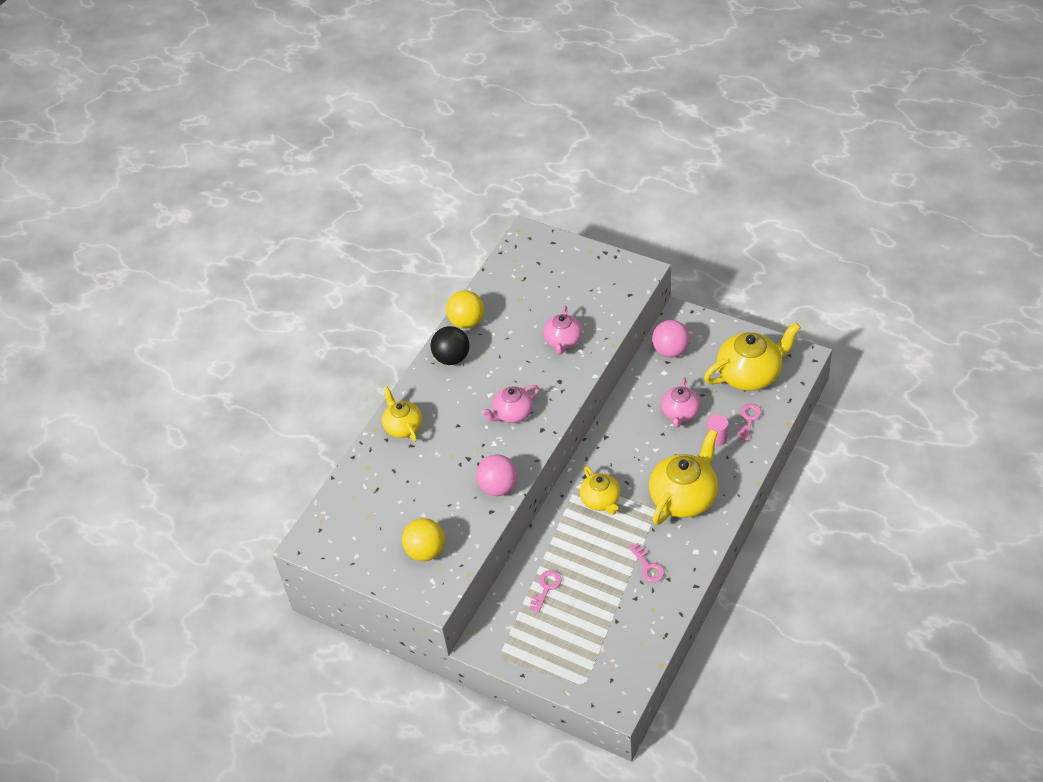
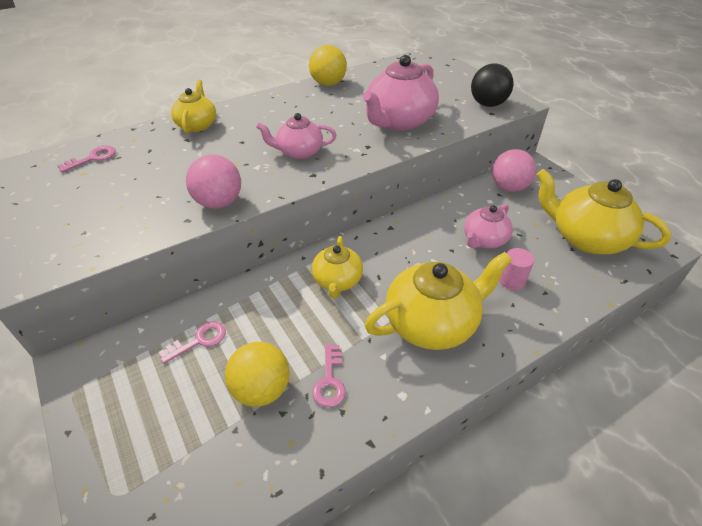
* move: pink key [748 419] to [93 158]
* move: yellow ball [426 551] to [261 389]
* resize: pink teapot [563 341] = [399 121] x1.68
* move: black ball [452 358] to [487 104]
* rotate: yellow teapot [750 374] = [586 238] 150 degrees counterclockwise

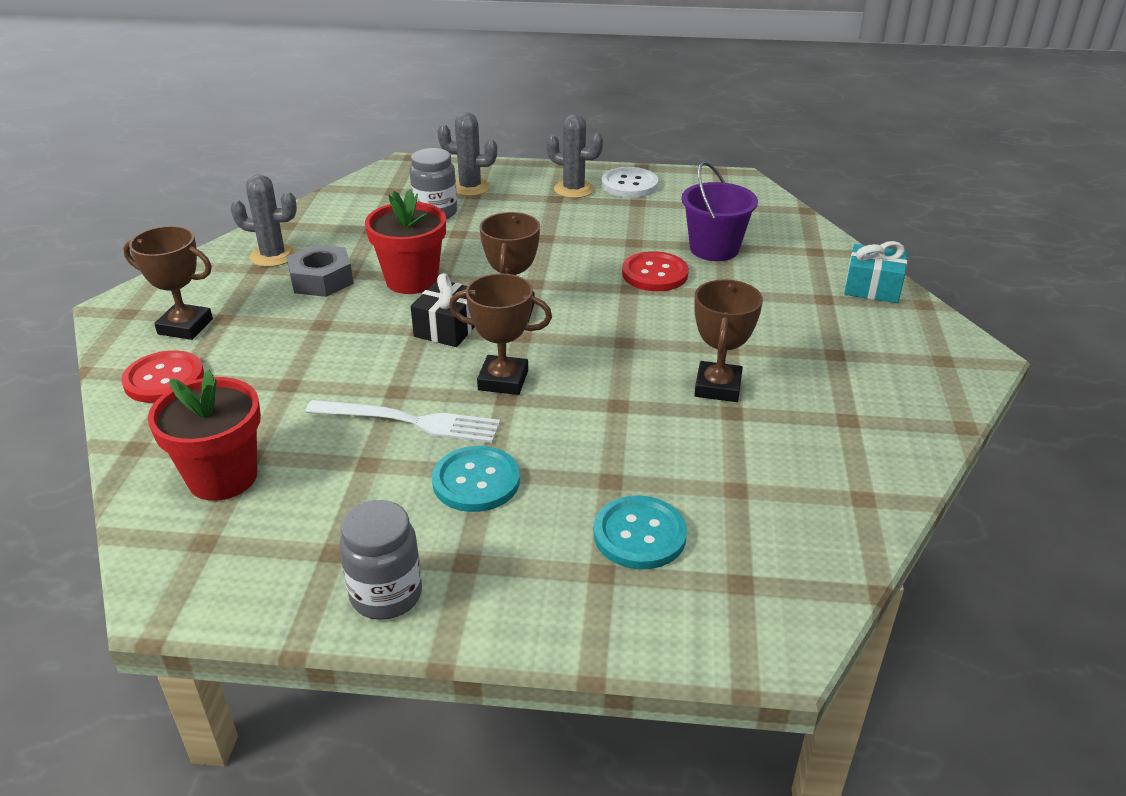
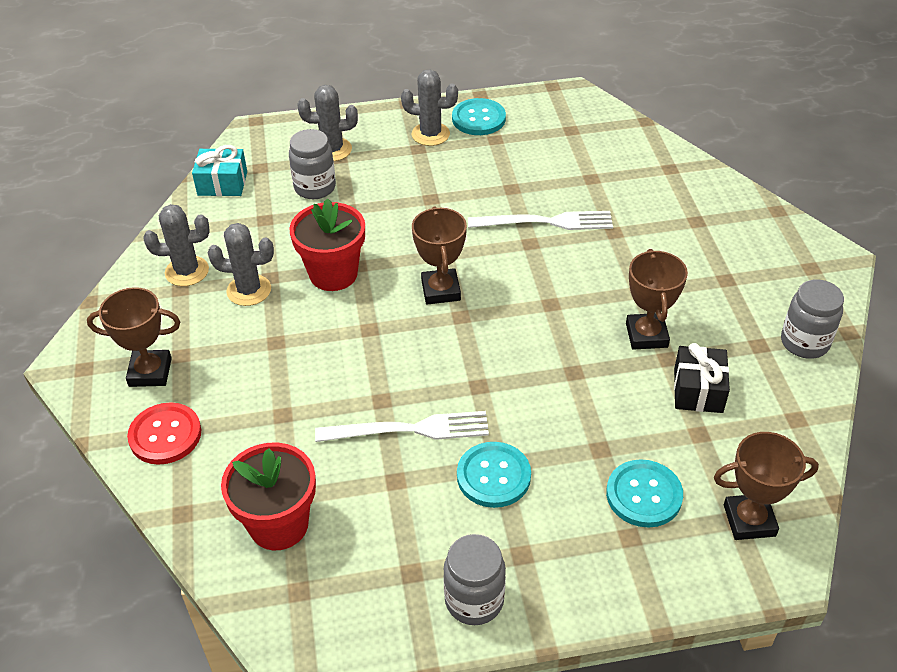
* move: turquoise gift [872 288] to [222 183]
* replace: grey nut [321 280] to grey cactus [249 290]
* recolor: white button [629 184] to turquoise button [478 119]
* replace: red button [655 274] to white fork [545 222]
* move: black gift [448 328] to [698 390]
* move: brown trophy [503 380] to [749 520]
* insert: grey jar [804 342]
* delete: purple bucket [714 249]

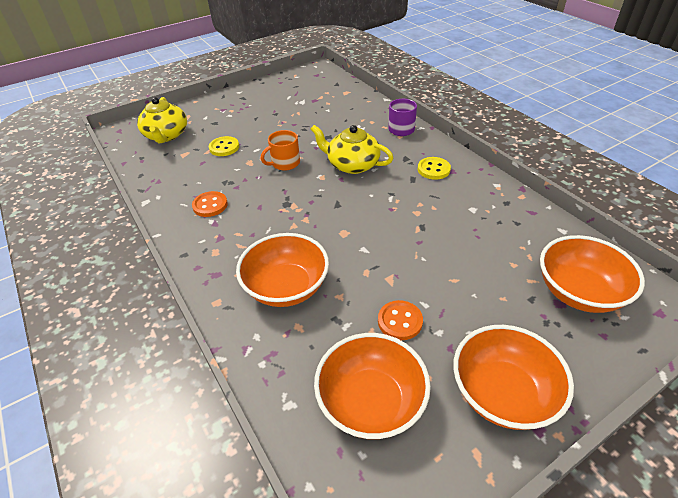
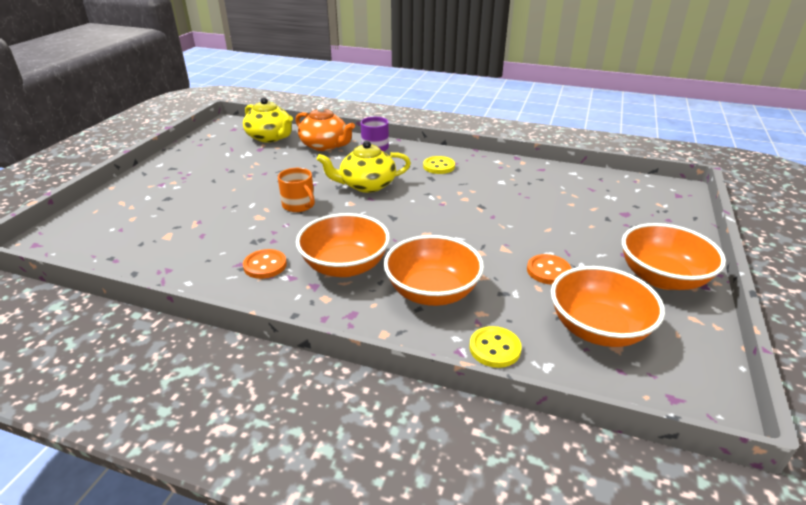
* move: yellow teapot [166 135] to [270 137]
* rotate: orange mug [285 163] = [299 205] 60 degrees counterclockwise
* insert: orange teapot [325 145]
* move: orange bowl [579 292] to [345 266]
* move: yellow button [224 147] to [494 348]

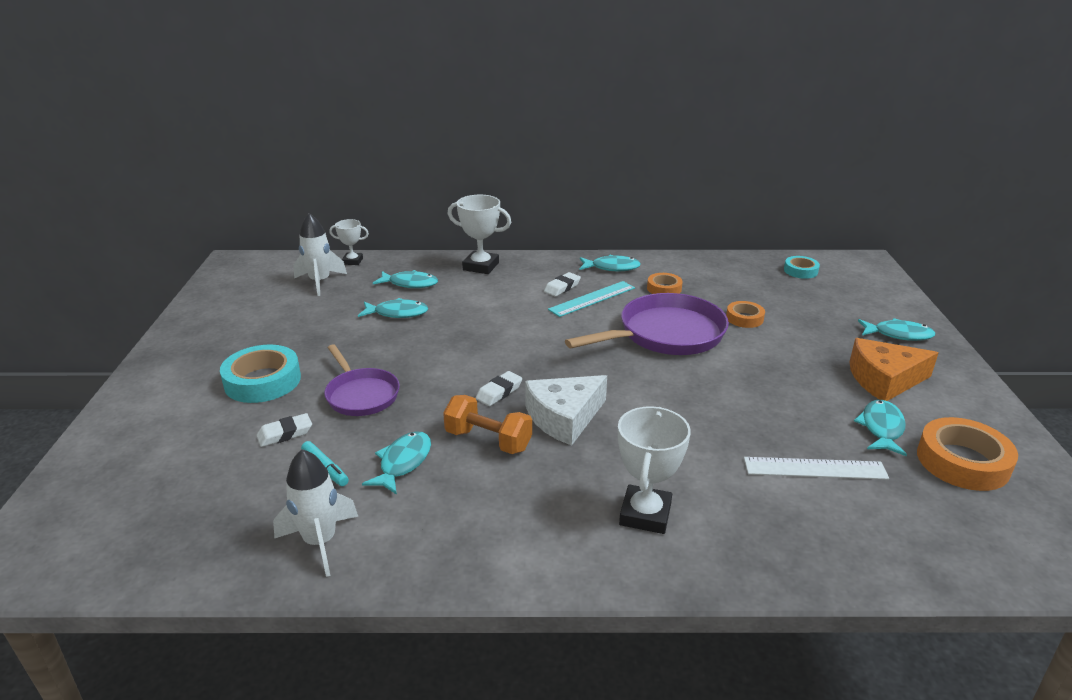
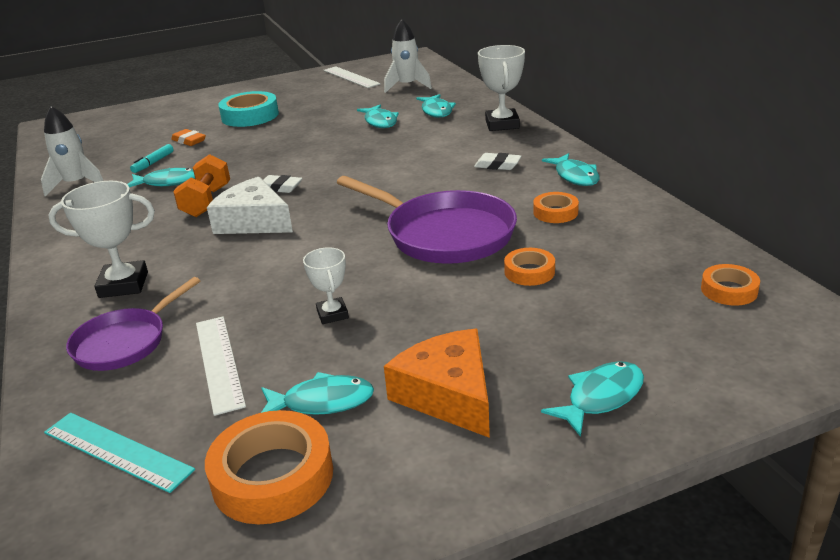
* move: turquoise ruler [592 299] to [117 451]
* move: purple pan [361 394] to [125 342]
* recolor: white eraser [285 434] to orange eraser [189 141]
* move: white trophy [352 261] to [332 314]
* insert: white ruler [351 77]
* rotate: turquoise fish [898 334] = [600 398] 120 degrees counterclockwise
* recolor: turquoise tape [800 271] to orange tape [729 290]

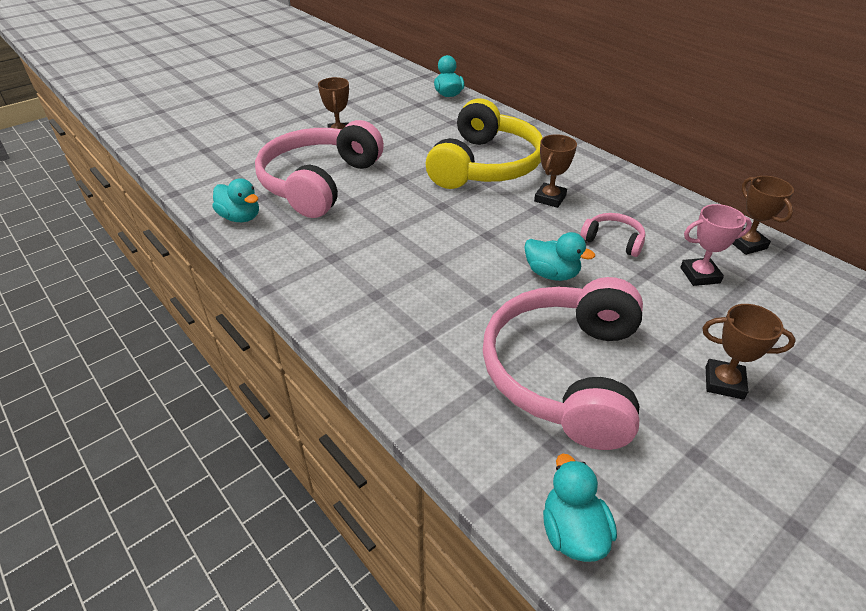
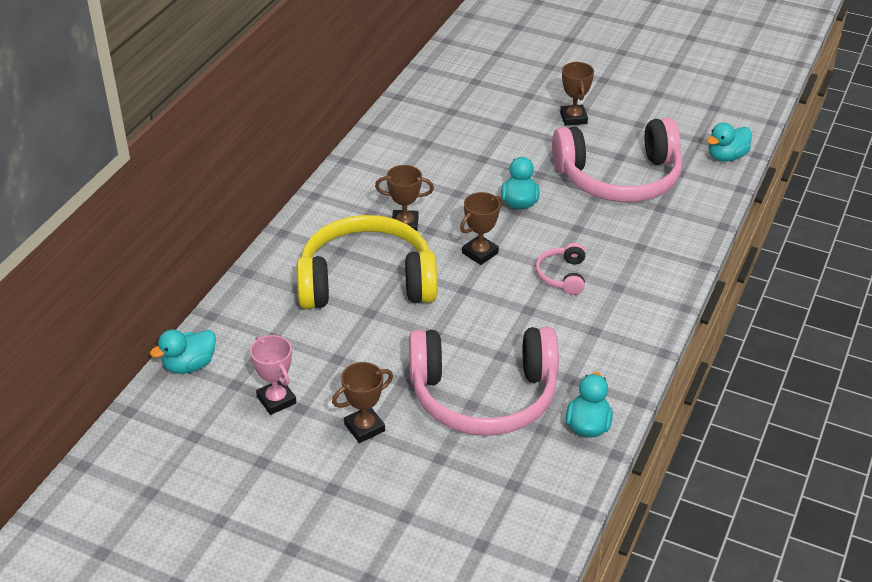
* move: pink trophy [700 275] to [276 400]
* move: brown trophy [746 244] to [480 253]
* move: pink headphones [613 241] to [562 276]

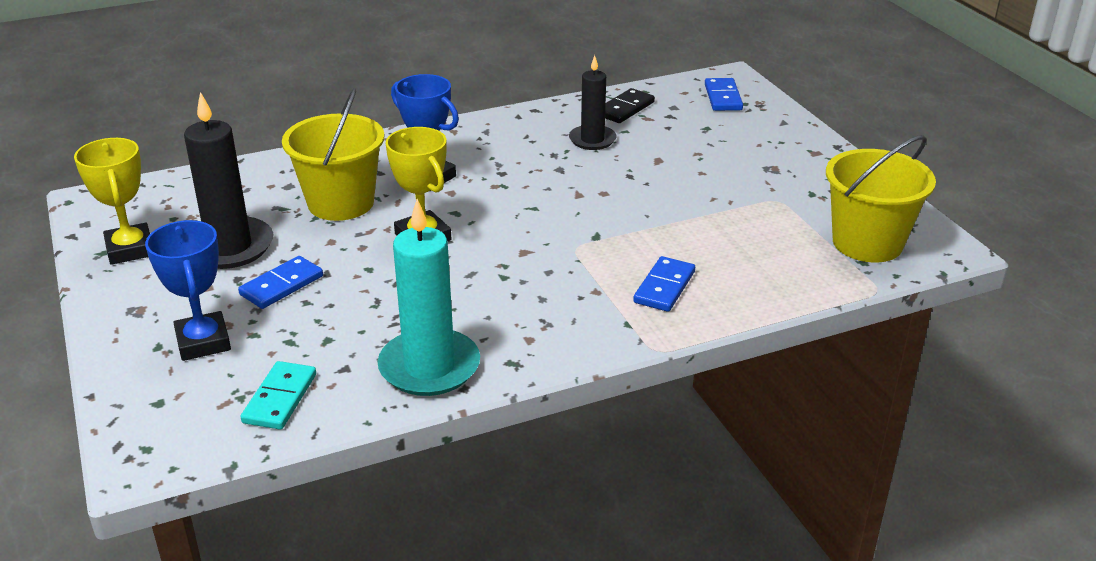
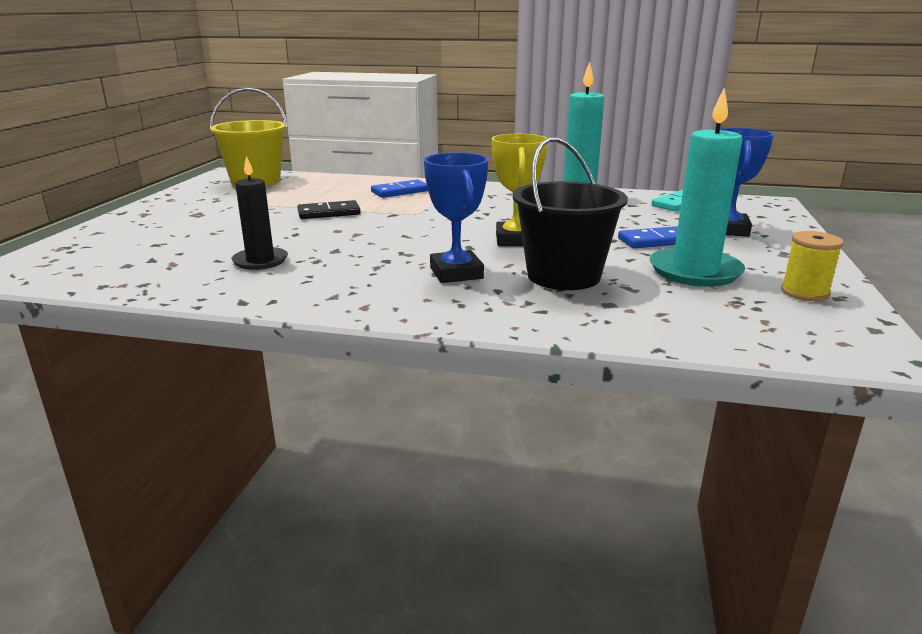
* move: black domino [625 109] to [329 213]
* recolor: yellow bucket [341 203] to black bucket [563 276]
* recolor: black candle [229 247] to turquoise candle [695 271]
* replace: yellow trophy [130 249] to yellow spool [804 293]
* delete: blue domino [723 97]

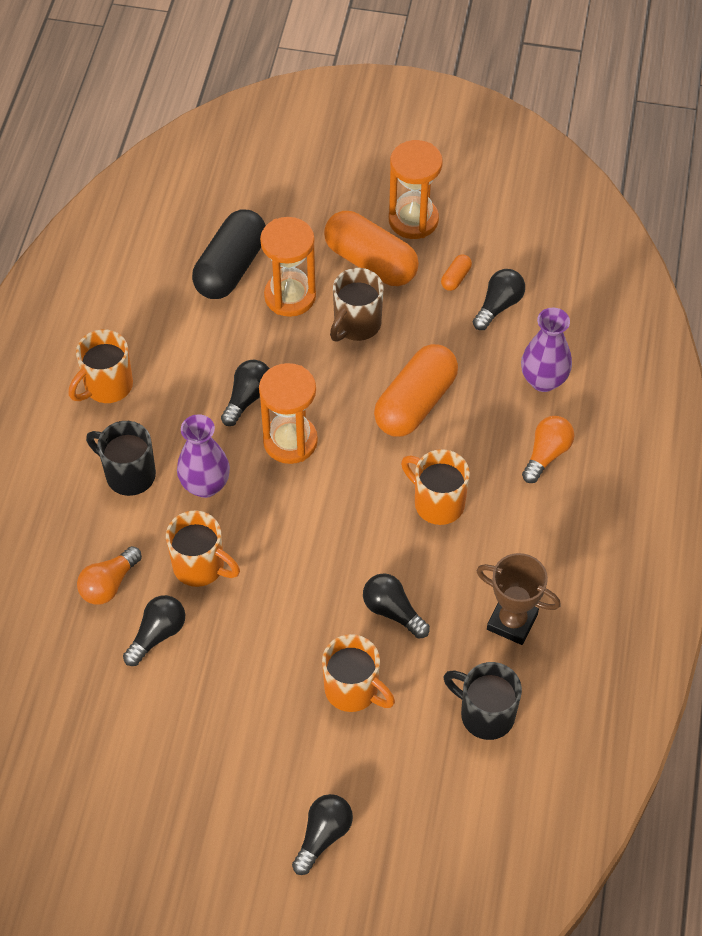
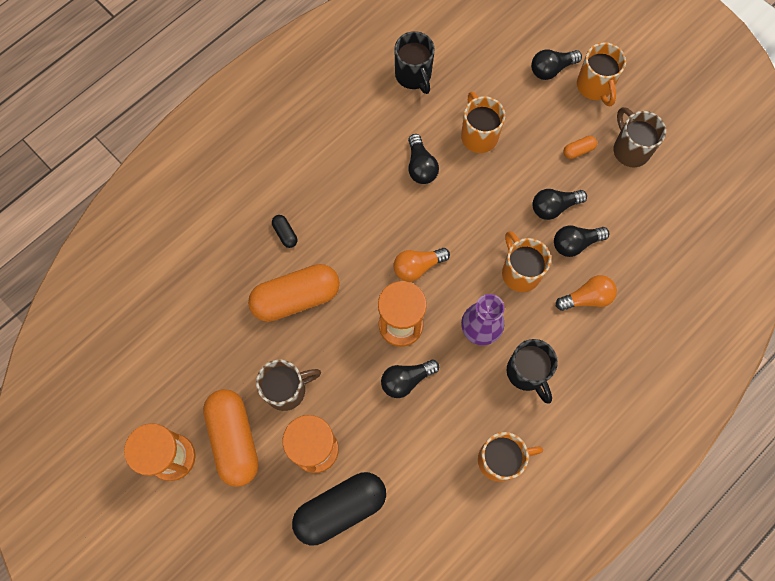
* insert: black capsule [285 233]
* move: orange light bulb [546 454] to [417 267]
* move: black light bulb [498 306] to [554 207]
* move: orange capsule [455 278] to [578 150]
* move: orange mug [437 503] to [595 86]
* insert: brown mug [630 149]
* delete: brown trophy [512 622]
* delete: purple vase [543 380]

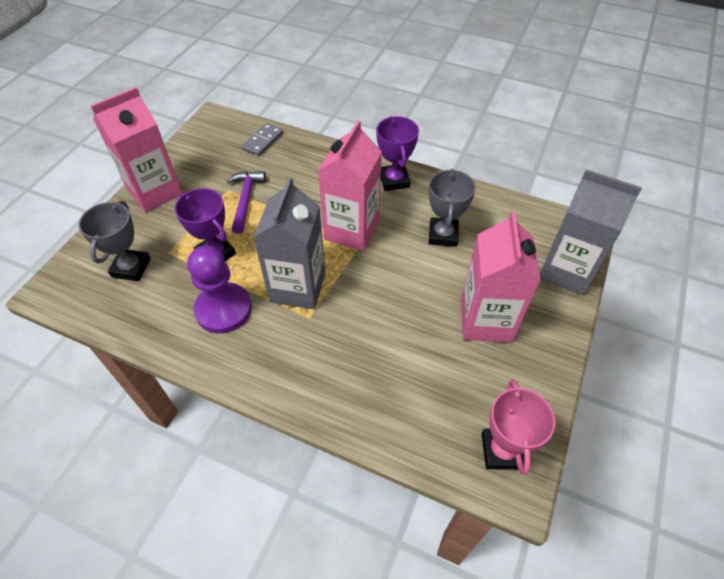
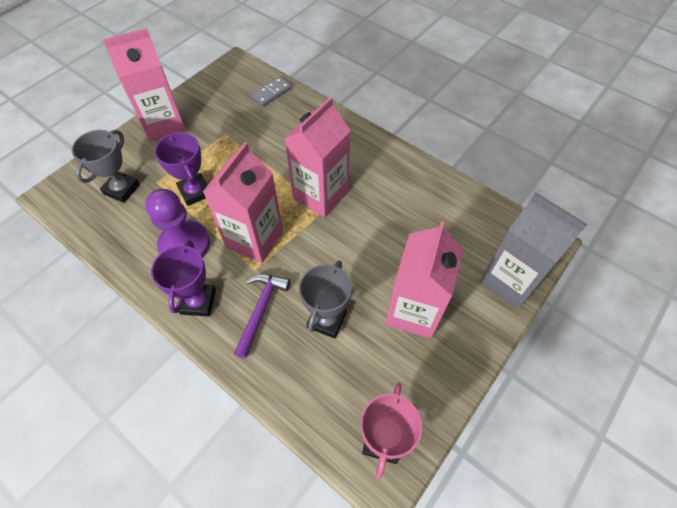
* move: purple trophy [394 180] to [198 302]
* recolor: grey carton [298 287] to pink carton [254 239]
* move: purple hammer [245 199] to [261 310]
* move: grey trophy [443 235] to [327 320]

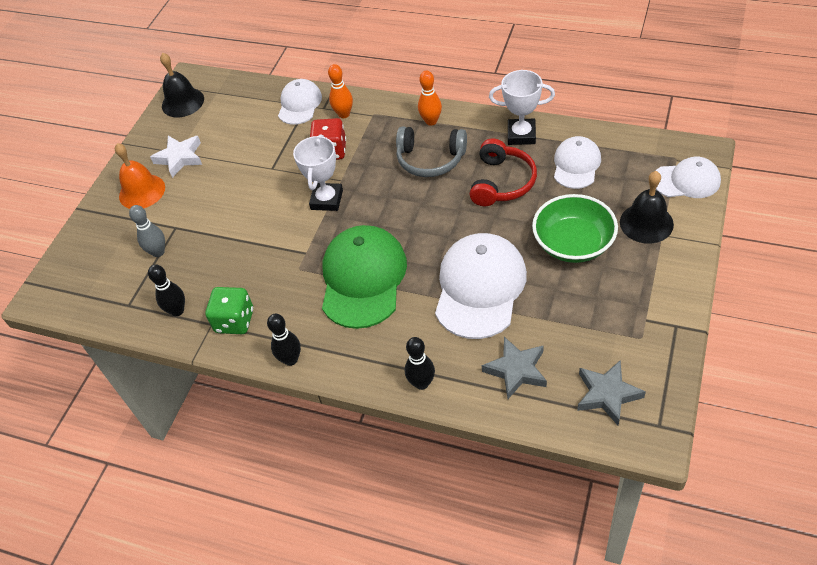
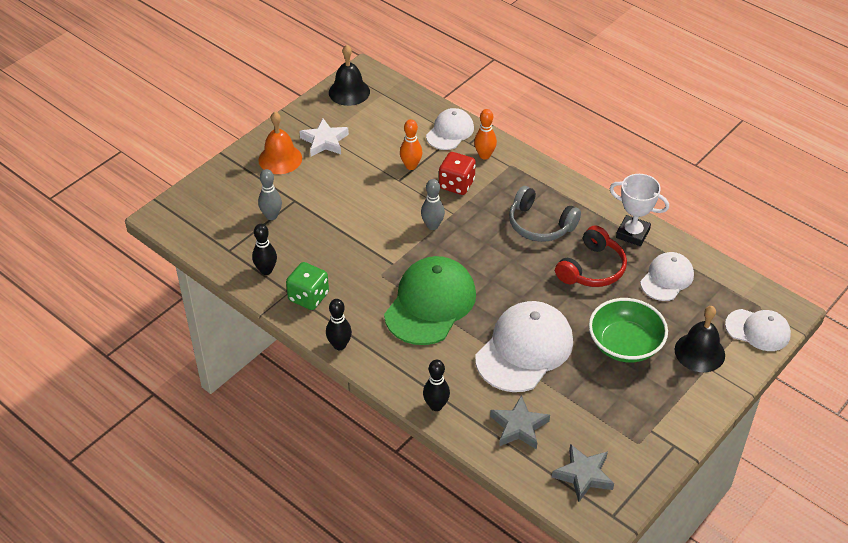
* move: orange bowling pin [431 121] to [411 166]
* replace: white trophy [327 200] to grey bowling pin [432 226]

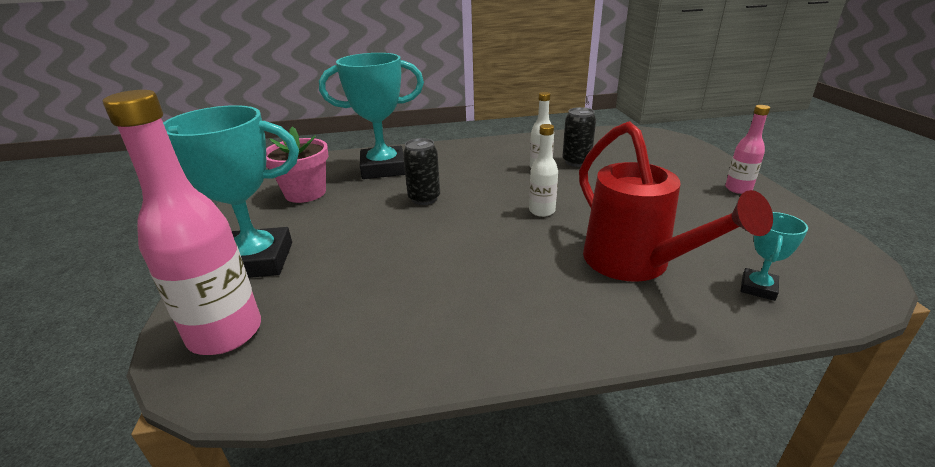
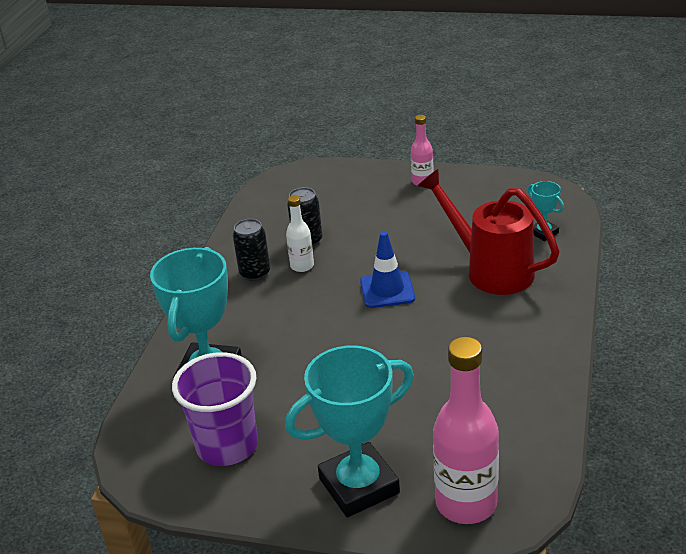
* replace: pink flower pot [305 193] to purple cup [227 445]
* move: black can [424 198] to [255 273]
* rotate: turquoise trophy [257 261] = [359 486] 45 degrees clockwise
* replace: white bottle [542 211] to blue traffic cone [387 290]
* rotate: red watering can [635 264] = [491 270] 135 degrees counterclockwise

